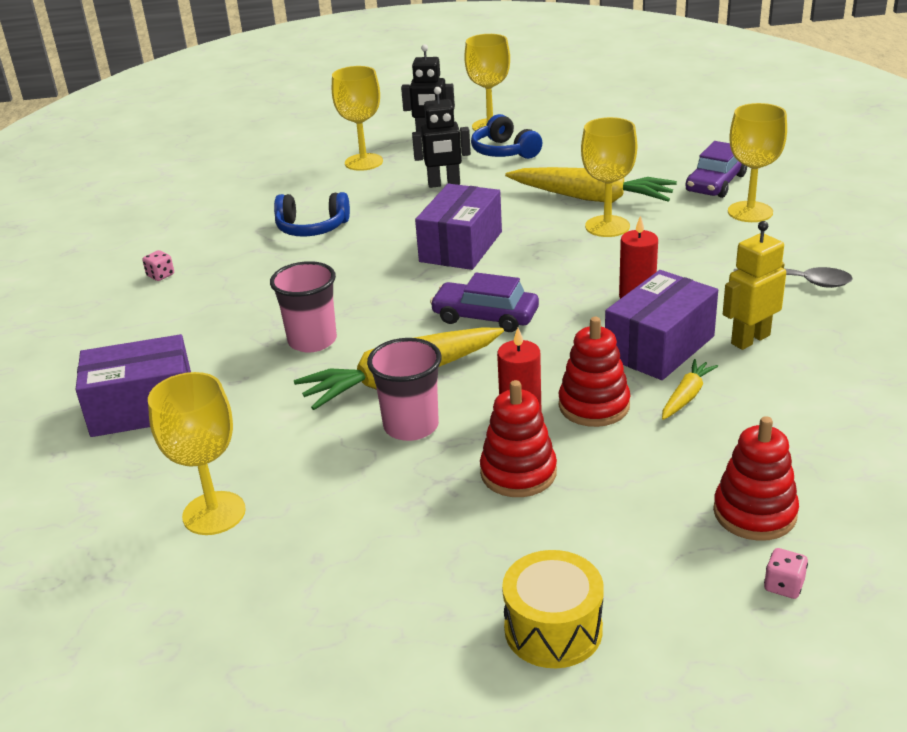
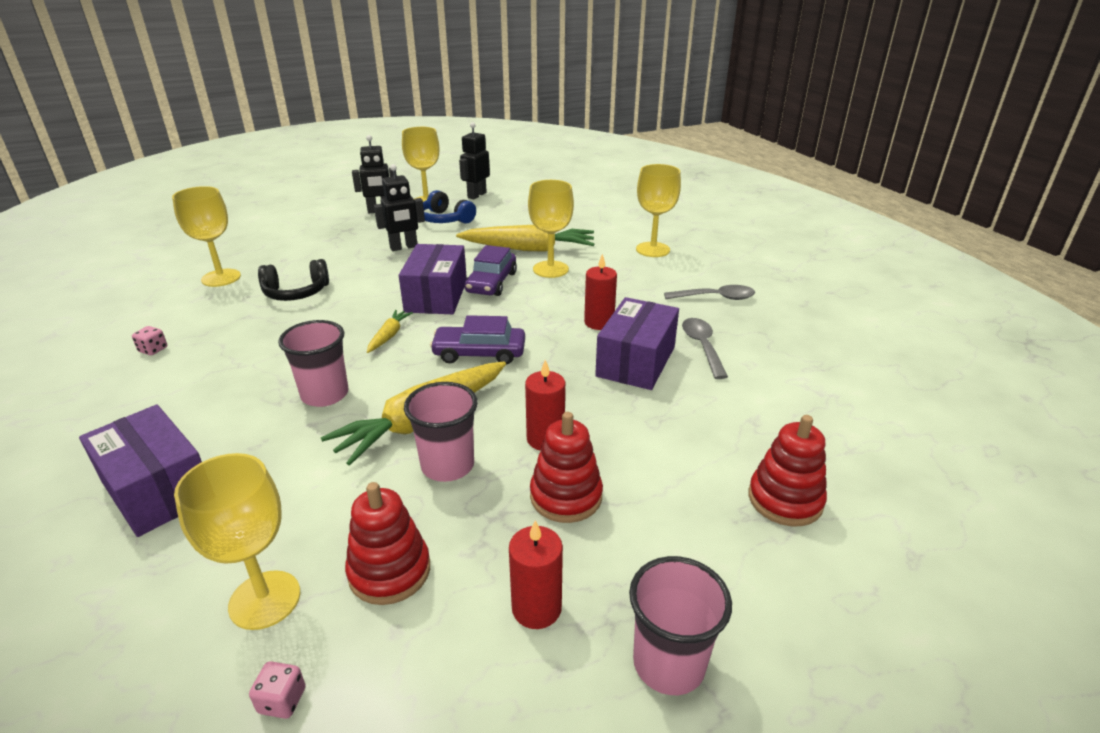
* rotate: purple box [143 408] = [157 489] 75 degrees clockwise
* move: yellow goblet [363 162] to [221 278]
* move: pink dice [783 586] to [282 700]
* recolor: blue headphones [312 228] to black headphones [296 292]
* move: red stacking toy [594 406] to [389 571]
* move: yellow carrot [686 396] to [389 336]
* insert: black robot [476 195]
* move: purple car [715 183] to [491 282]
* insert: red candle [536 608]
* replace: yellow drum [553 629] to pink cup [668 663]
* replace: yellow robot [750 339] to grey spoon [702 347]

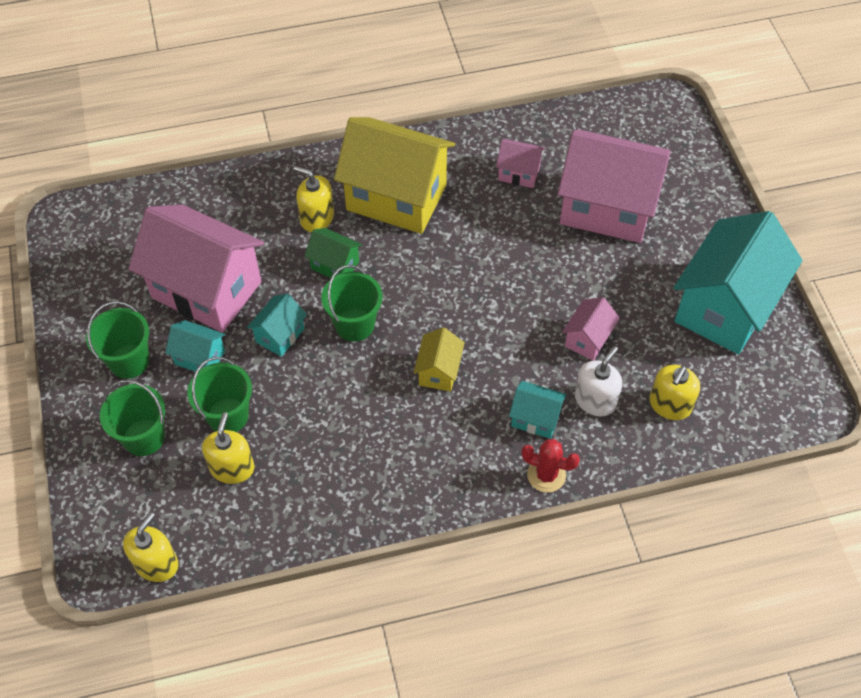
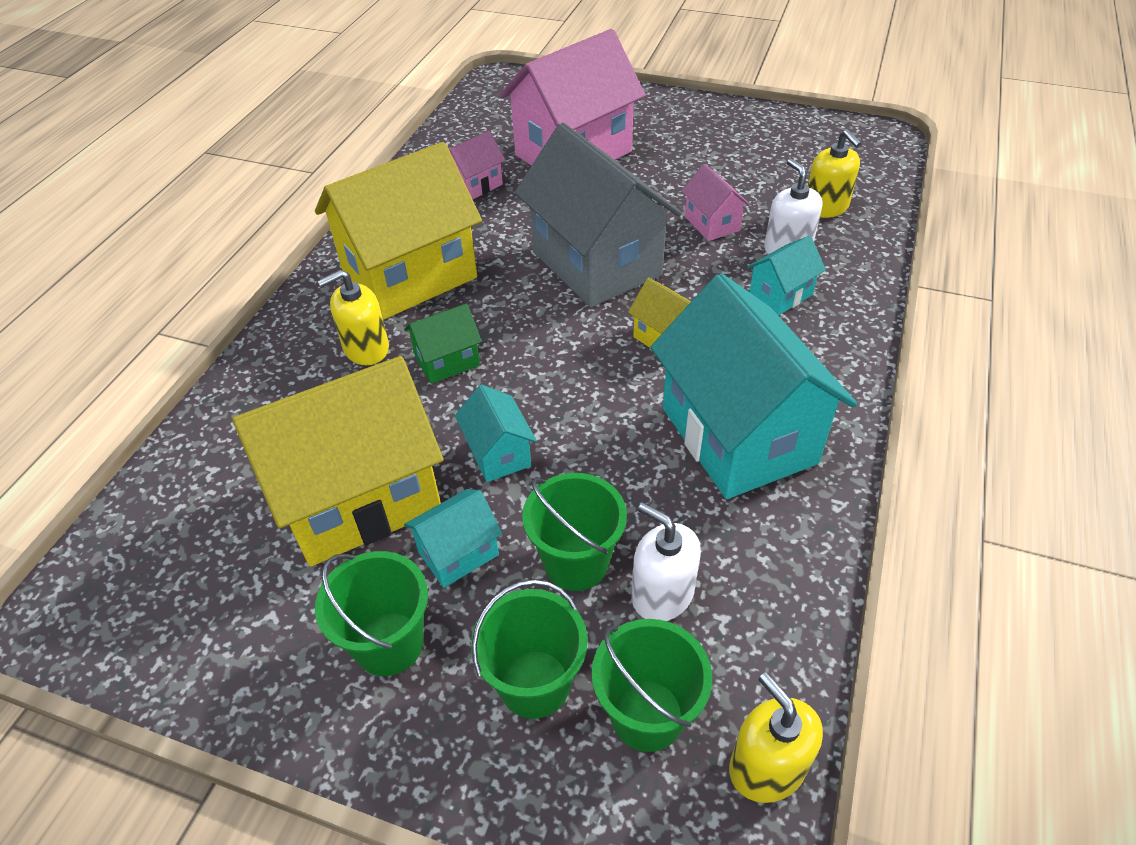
* recolor: pink house [206 290] to yellow house [359 498]
* insert: grey house [596 263]
* move: green bucket [354 325] to [647 715]
* recolor: yellow soap dispenser [232 468] to white soap dispenser [662 594]
* move: turquoise house [724 307] to [738 435]
* delete: red cactus [546 475]

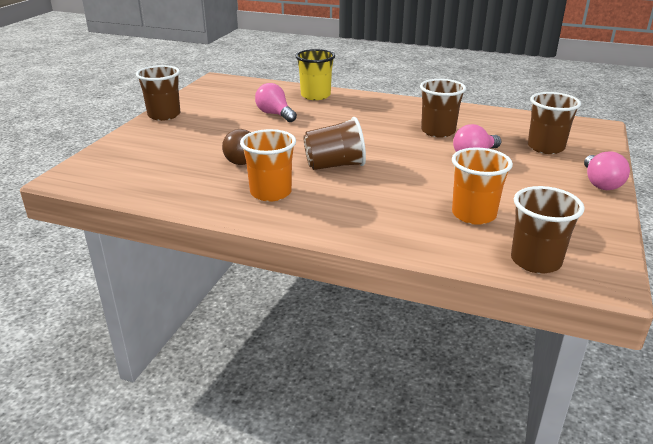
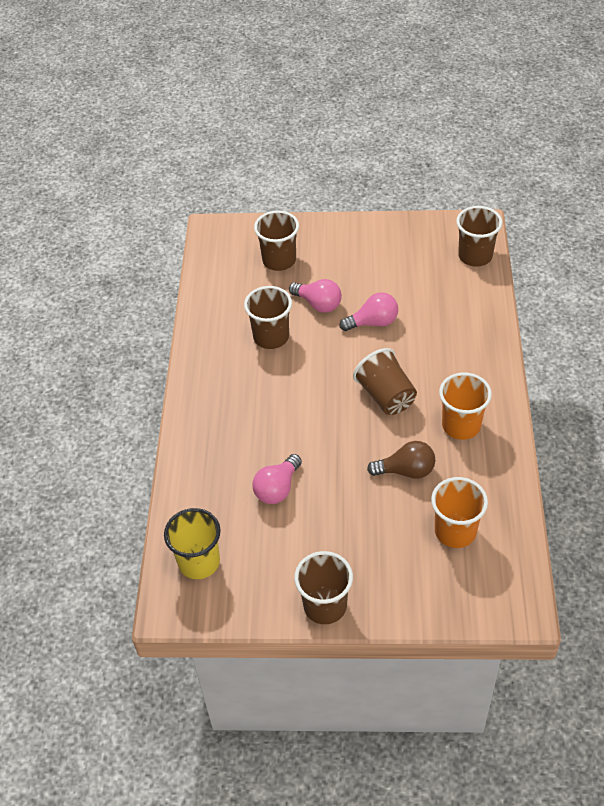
* move: yellow cup [315 95] to [199 562]
* move: pink light bulb [600 183] to [373 322]
* move: orange cup [473 214] to [455 531]

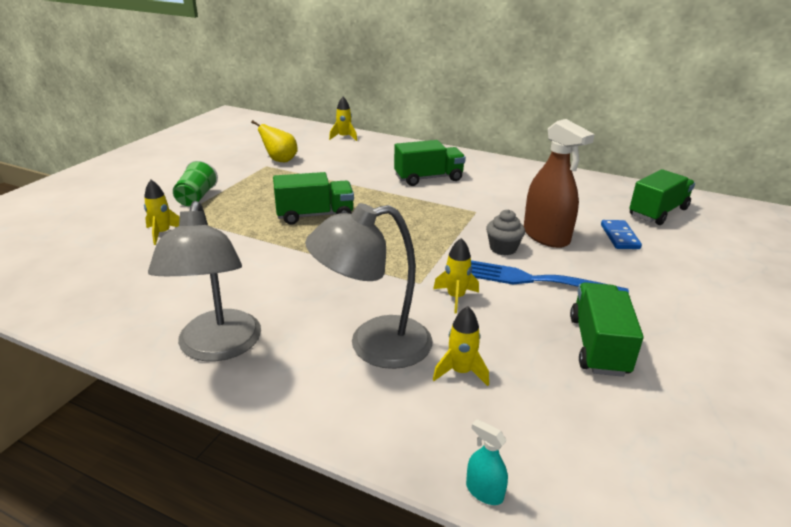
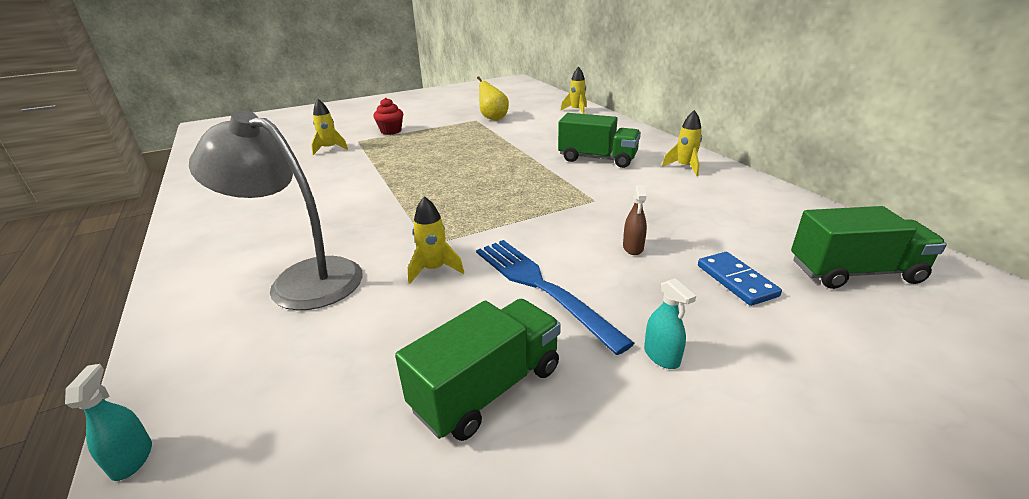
* replace: green cup [196 197] to red cupcake [391 131]
* resize: brown spray bottle [546 236] = [633 247] x0.43
* insert: turquoise spray bottle [661 356]
* move: yellow rocket [460 372] to [684 167]
* rotate: blue domino [619 237] = [736 281] 60 degrees counterclockwise
* delete: grey lamp [218 347]
* delete: green truck [315 215]
* delete: grey cupcake [503 248]

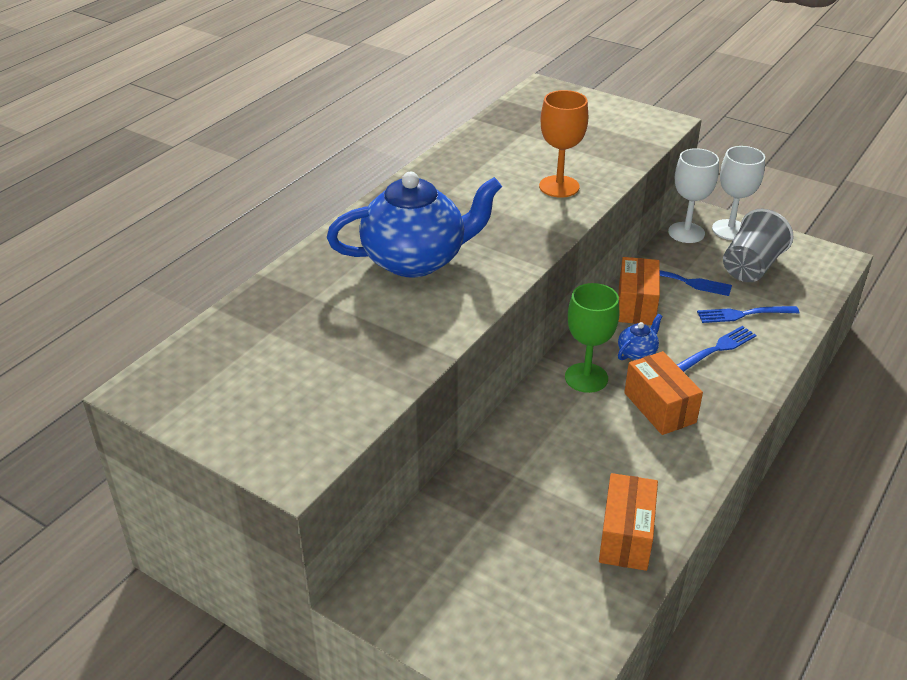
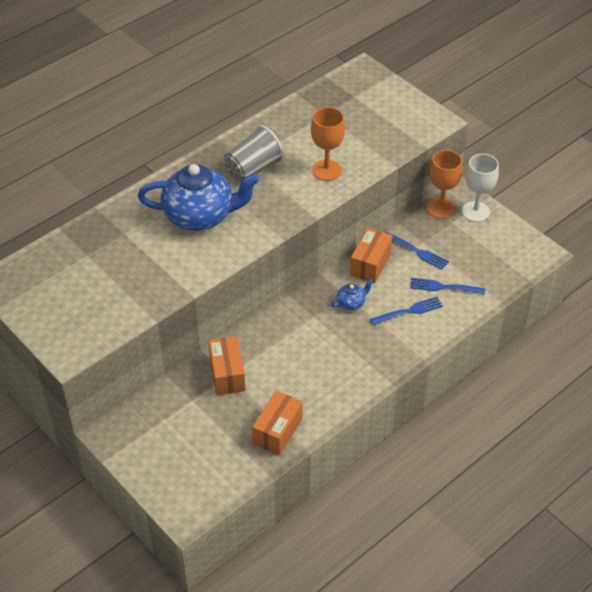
* move: orange box [659 407] to [227 374]
* move: grey cup [751 267] to [253 168]
* recolor: white goblet [686 233] to orange goblet [441 208]
* delete: green goblet [586 378]

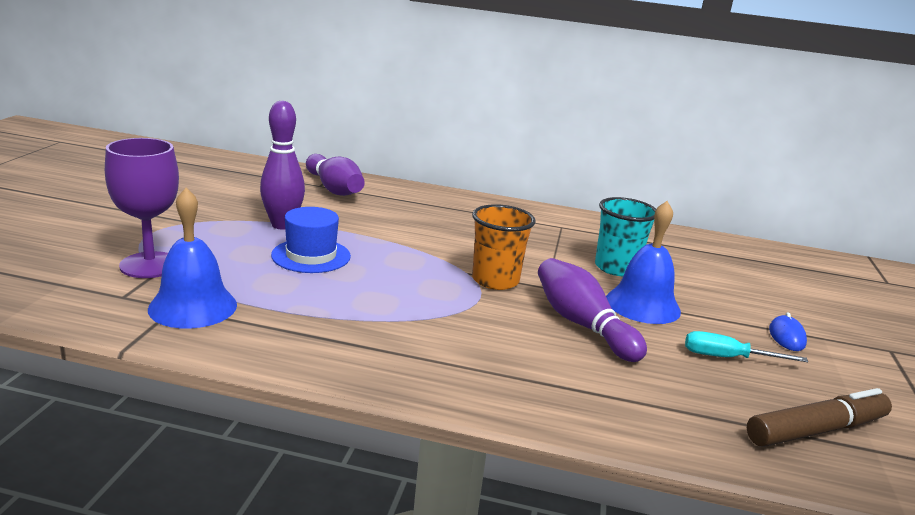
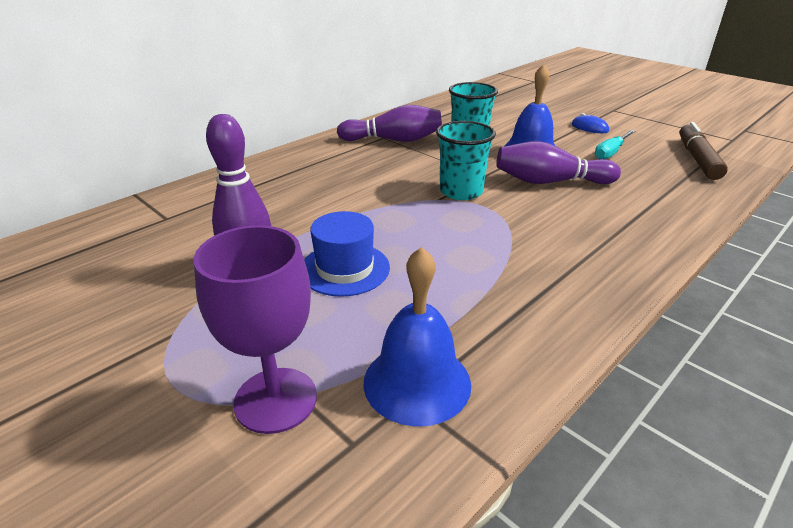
* move: purple bowling pin [334 189] to [394 140]
* recolor: orange cup [495 280] to turquoise cup [461 191]

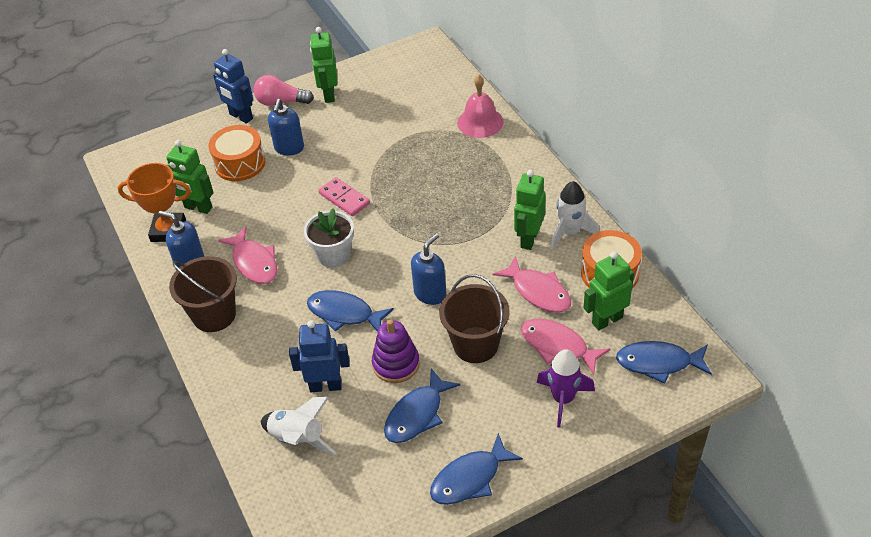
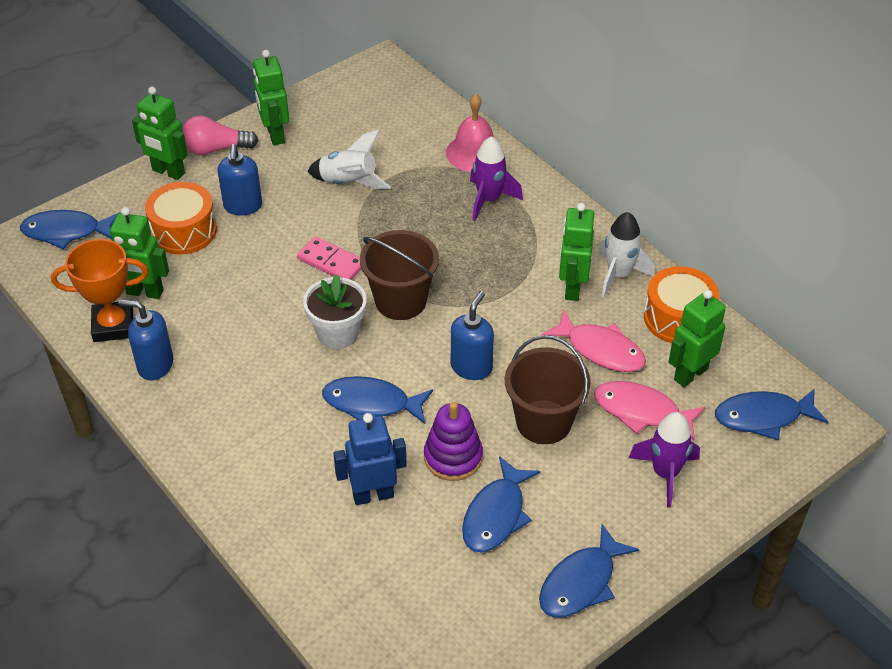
* insert: blue fish [66 232]
* recolor: blue robot [241 116] to green robot [168 172]
* move: white rocket [298 439] to [349 182]
* move: brown bucket [214 315] to [400 301]
* insert: purple rocket [489 200]
* delete: pink fish [254 262]

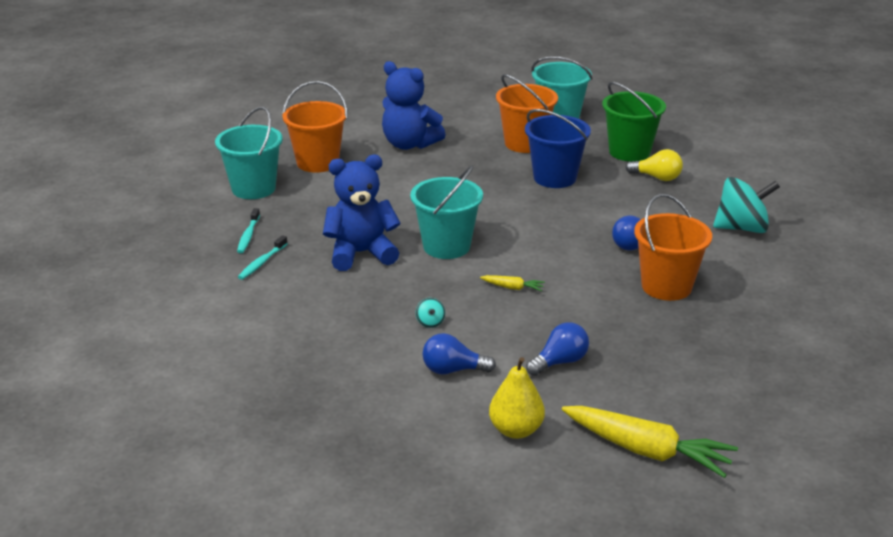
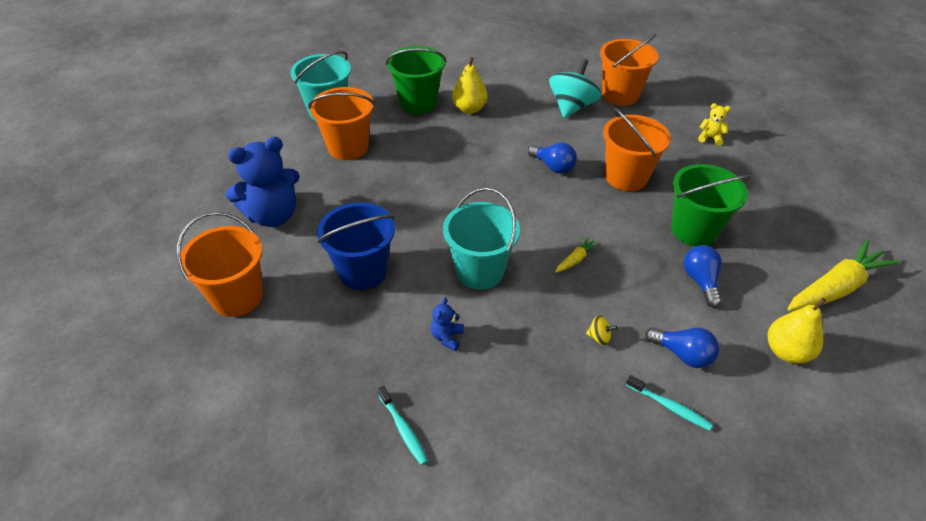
* move: blue bucket [554 178] to [363 272]
* resize: blue teddy bear [361 253] = [447 337] x0.43
* replace: yellow light bulb [657 177] to yellow pear [469 109]
* recolor: turquoise spinning top [430 322] to yellow spinning top [599 337]
* insert: orange bucket [620 95]
* move: turquoise toothbrush [248 236] to [669 407]
* rotate: blue light bulb [453 370] = [682 354] 90 degrees counterclockwise
* insert: green bucket [694 230]
* insert: yellow teddy bear [710 138]
* delete: turquoise bucket [253 188]

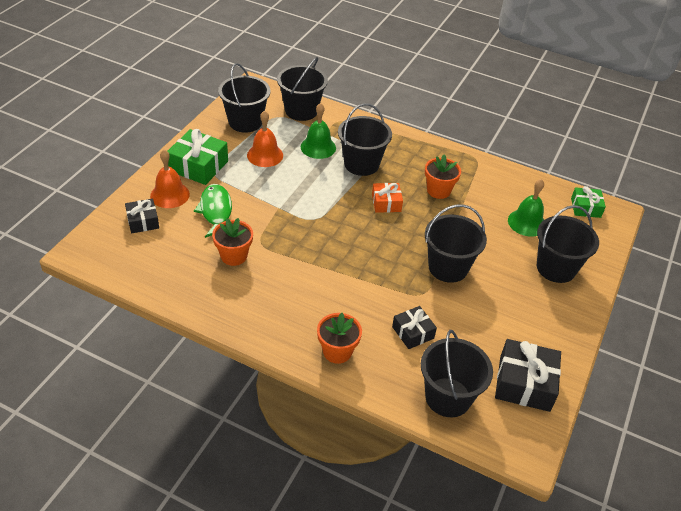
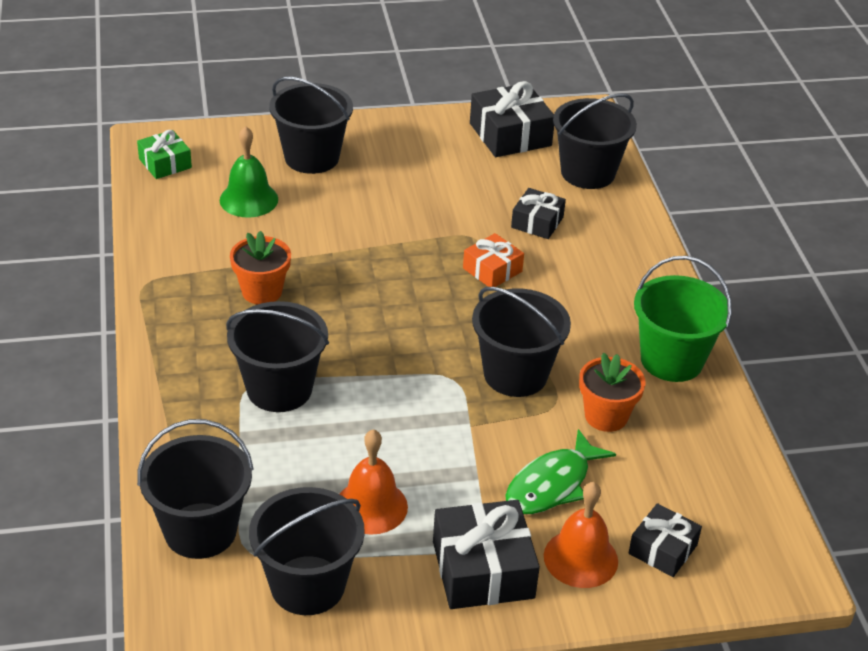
* recolor: green gift [198 166] to black gift [483 569]
* move: orange gift [386 203] to [492 270]
* move: black bucket [448 267] to [515 374]
* insert: green bucket [671 360]
* delete: green bell [318 147]
* delete: orange flower pot [337 351]

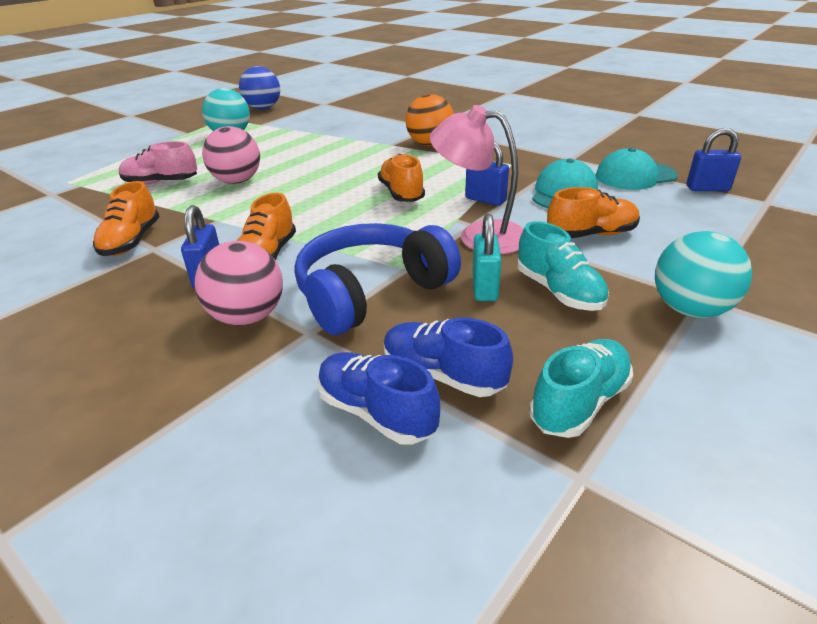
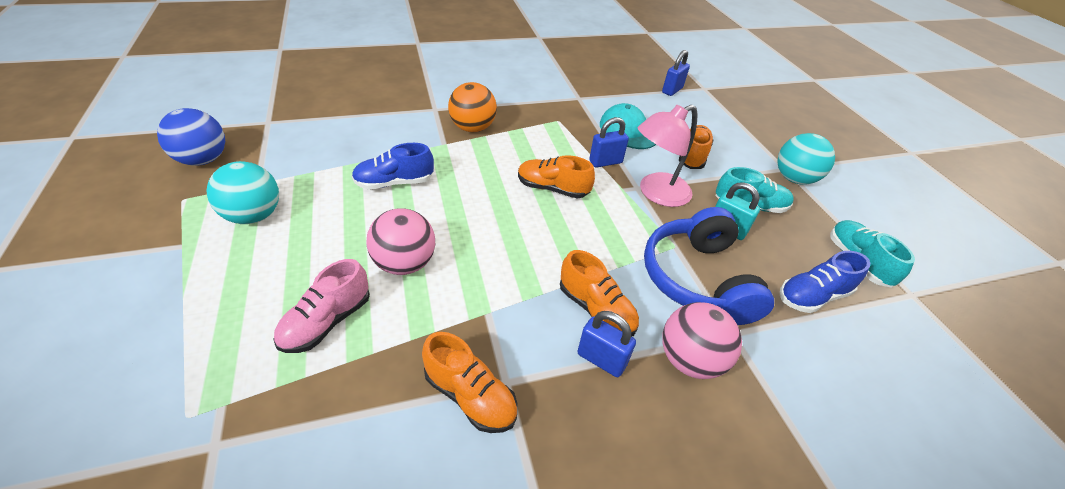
* move: blue shoe [376 413] to [394 183]
* delete: turquoise cap [635 176]

